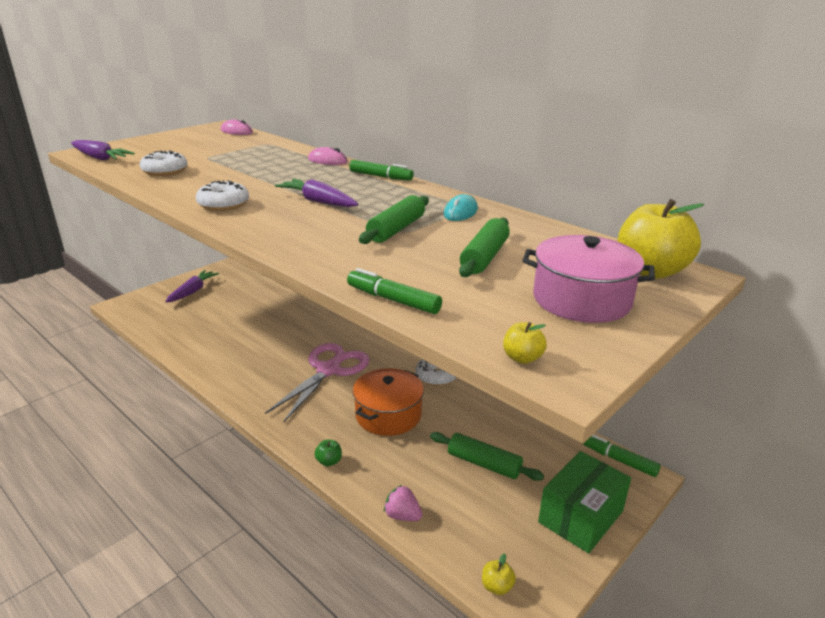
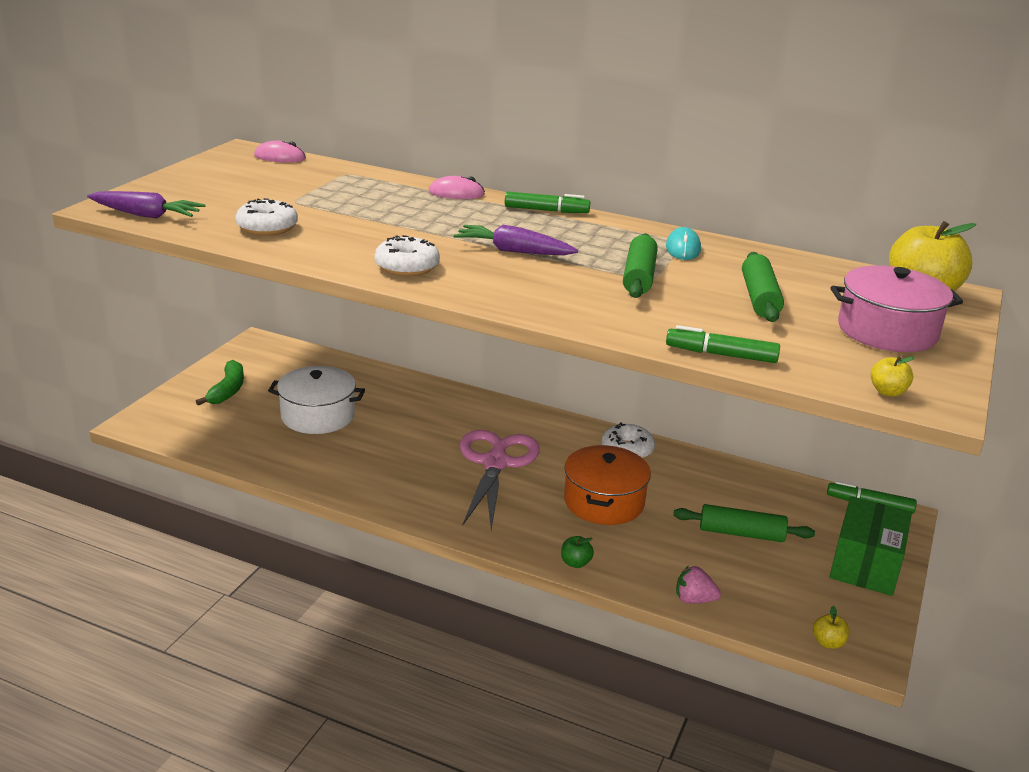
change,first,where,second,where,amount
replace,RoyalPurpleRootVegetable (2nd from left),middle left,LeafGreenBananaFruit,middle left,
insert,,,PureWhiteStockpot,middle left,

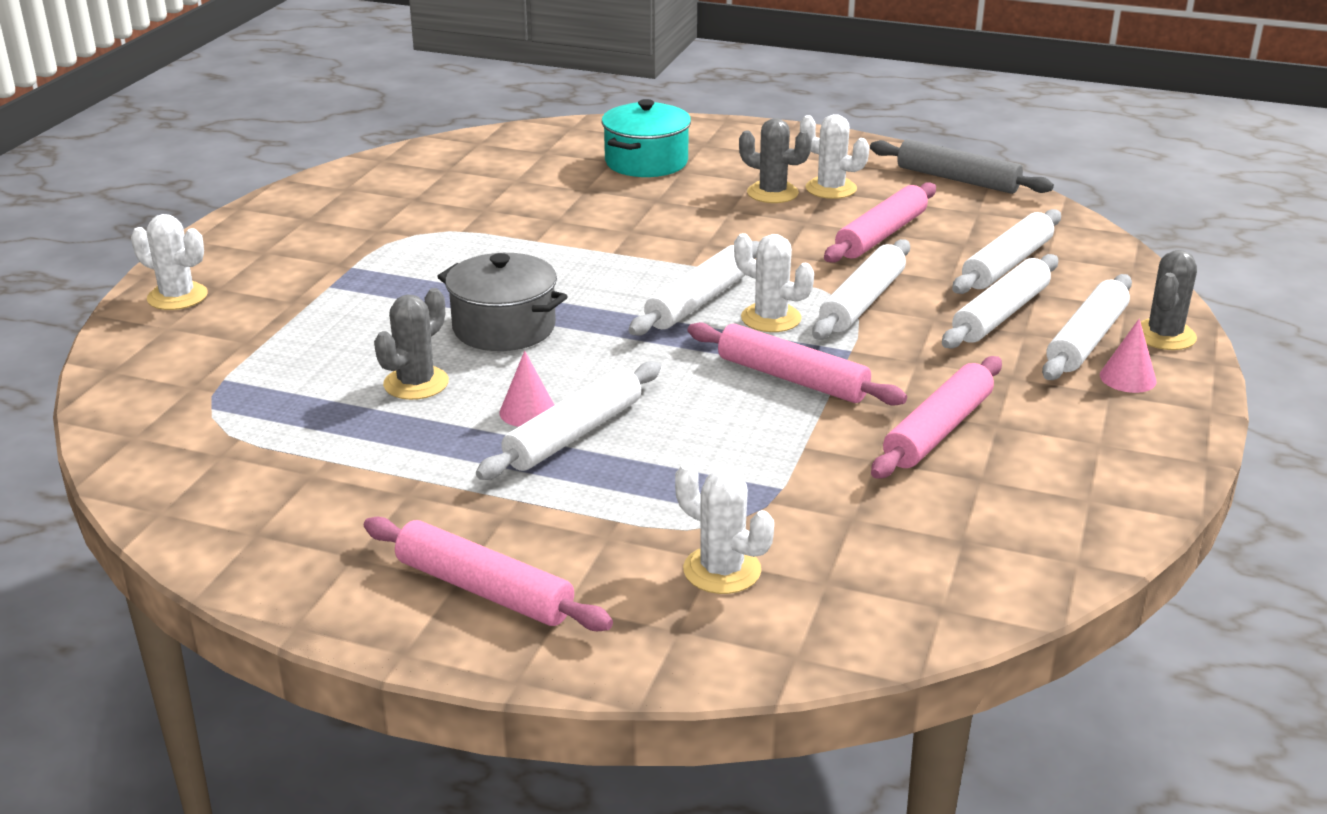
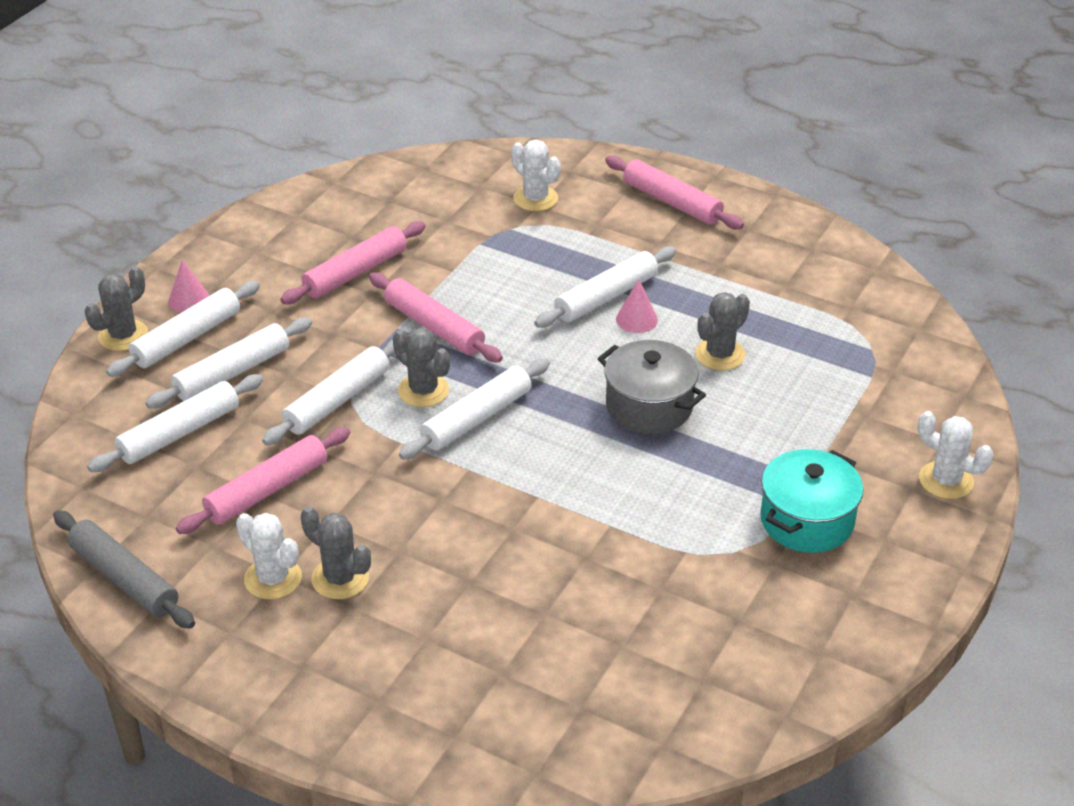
change,first,where,second,where,amount
move,TealStockpot,top centre,,middle right,
recolor,PureWhiteSaguaroCactus (3rd from left),centre,GraySaguaroCactus (3rd from left),centre,

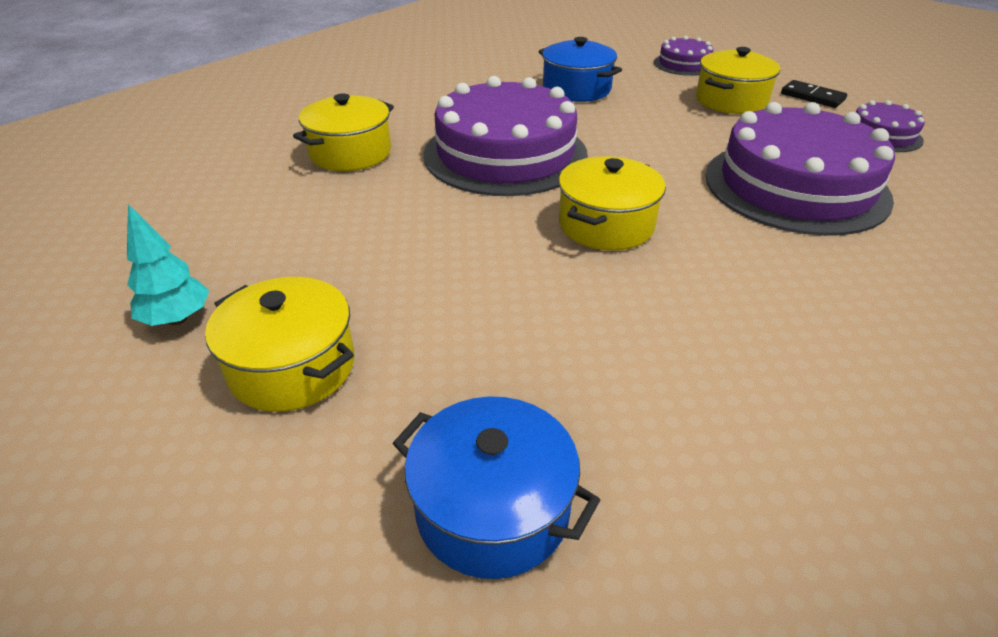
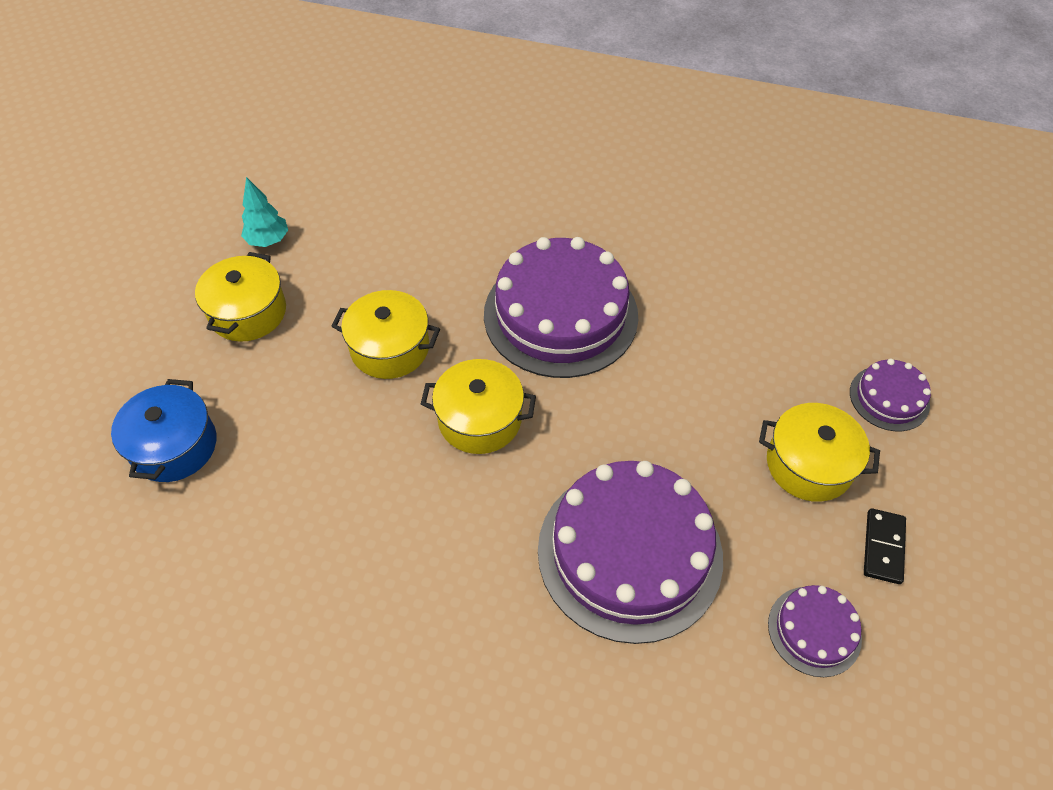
change,first,where,second,where,amount
move,BrightYellowStockpot (2nd from left),top centre,,centre,
delete,BlueStockpot (2nd from left),top centre,,,

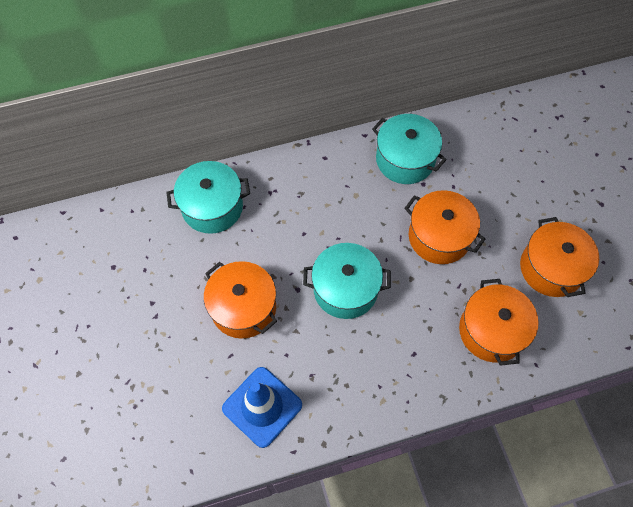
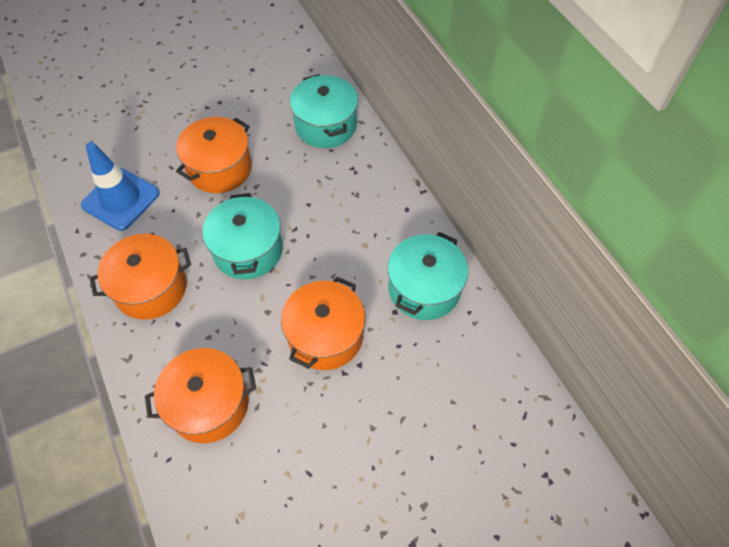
change,first,where,second,where,amount
move,OrangeStockpot (4th from left in the first image),middle right,OrangeStockpot (1st from left),middle left,

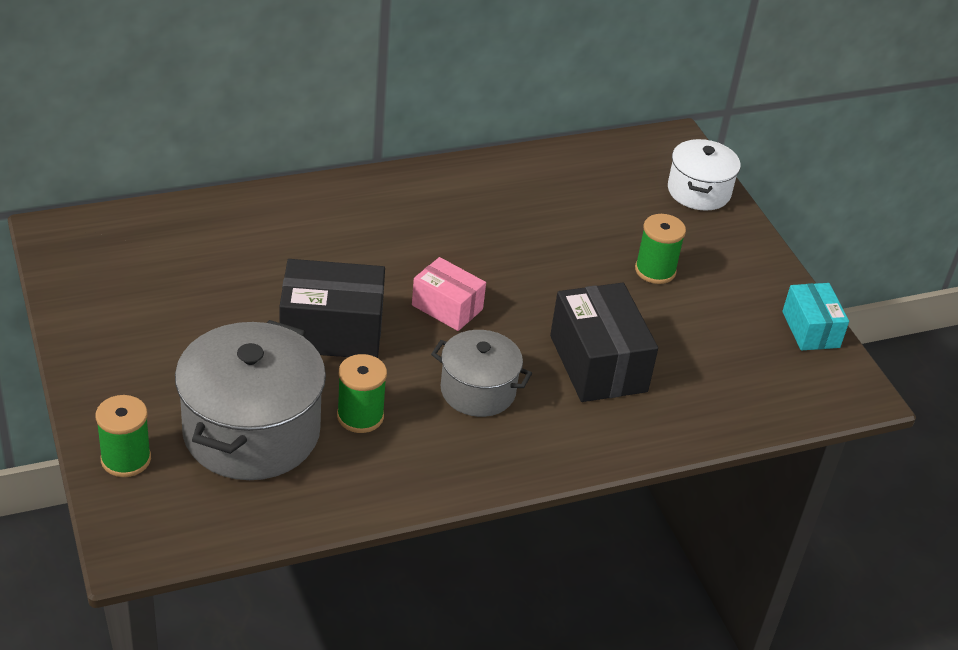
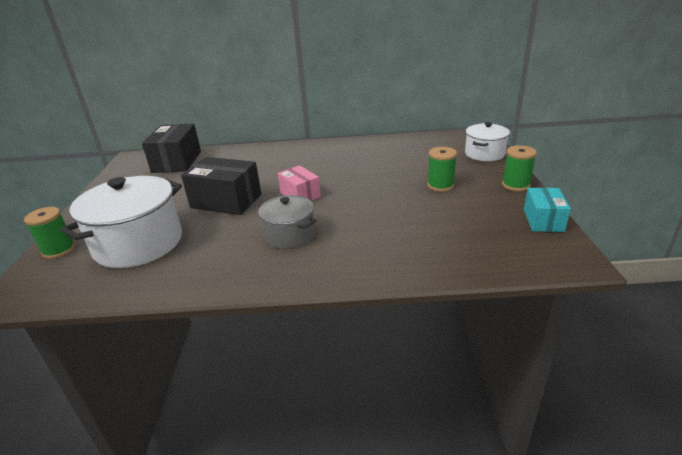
change,first,where,second,where,amount
recolor,GrayStockpot (1st from left),middle left,PureWhiteStockpot (1st from left),middle left,
move,LeafGreenSpool (2nd from left in the first image),centre,LeafGreenSpool (3rd from left),middle right,
move,EbonyParcel (2nd from left in the first image),centre,EbonyParcel (1st from left),top left,

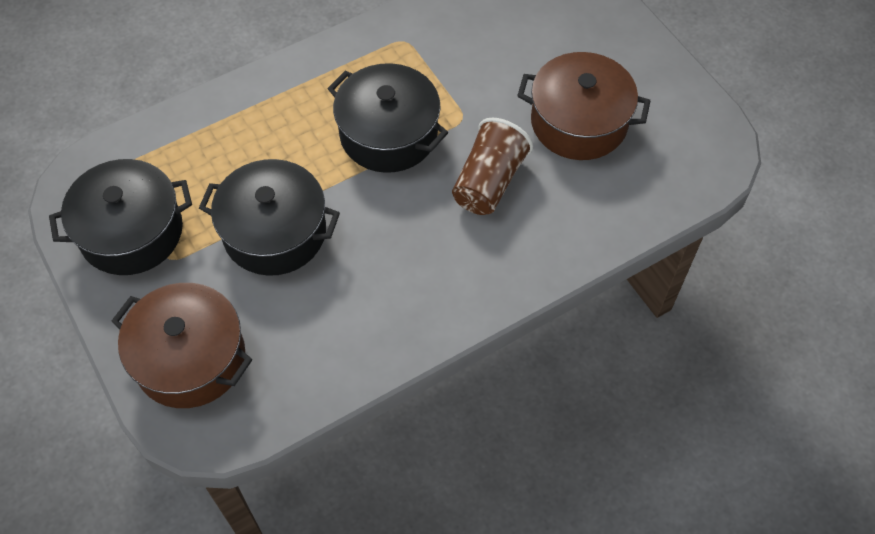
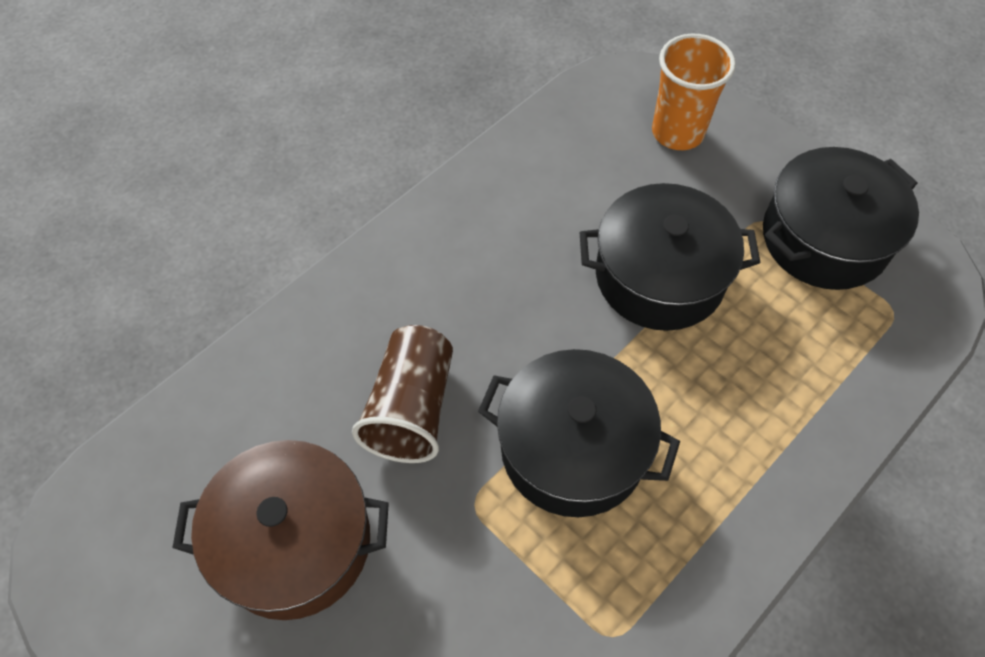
change,first,where,second,where,amount
replace,DarkBrownStockpot (1st from left),middle left,OrangeTumbler,top right,

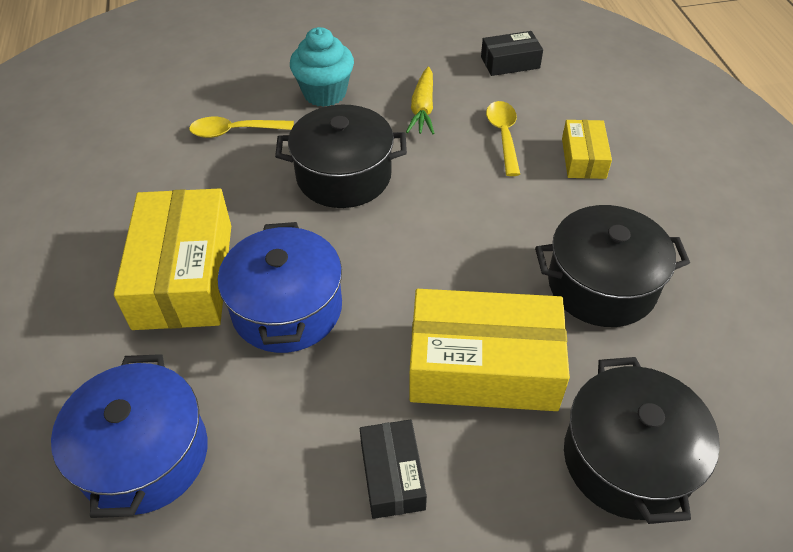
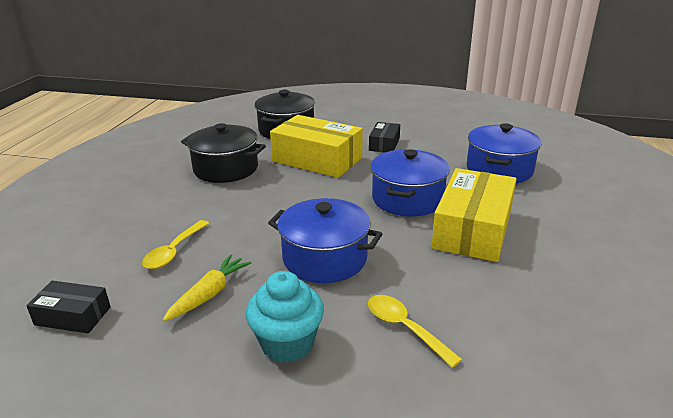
change,first,where,second,where,amount
rotate,BrightYellowTeaspoon (1st from left in the first image),top left,BrightYellowTeaspoon (2nd from left),bottom centre,150 degrees counterclockwise
recolor,EbonyStockpot (1st from left),top centre,BlueStockpot (1st from left),centre,
delete,BrightYellowParcel (3rd from left),top right,,,

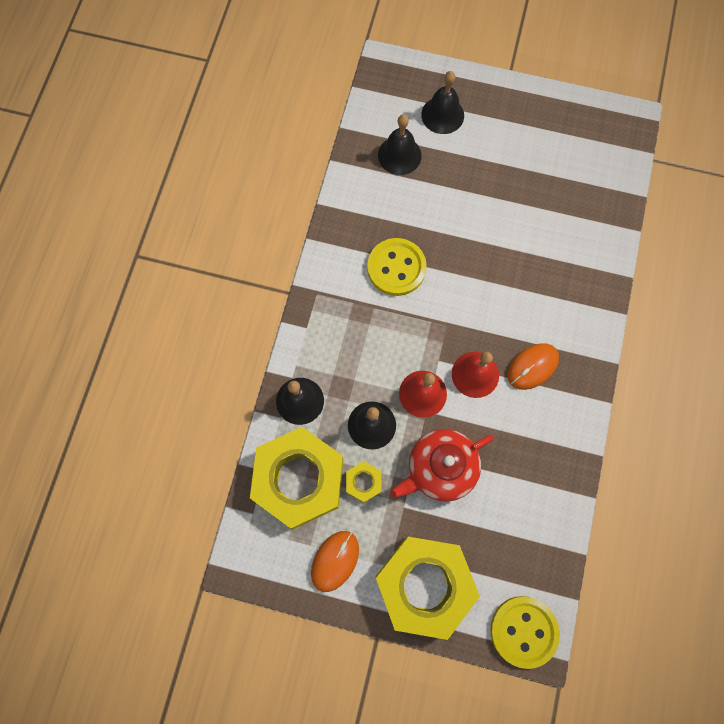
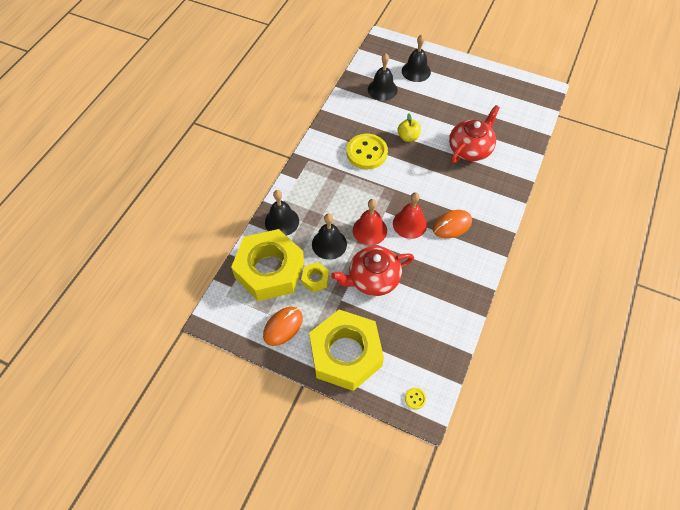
change,first,where,second,where,amount
resize,BrightYellowButton (2nd from left),bottom right,,bottom centre,x0.41
insert,,,BrightYellowApple,top centre,
insert,,,RedChinaTeapot (2nd from left),top right,

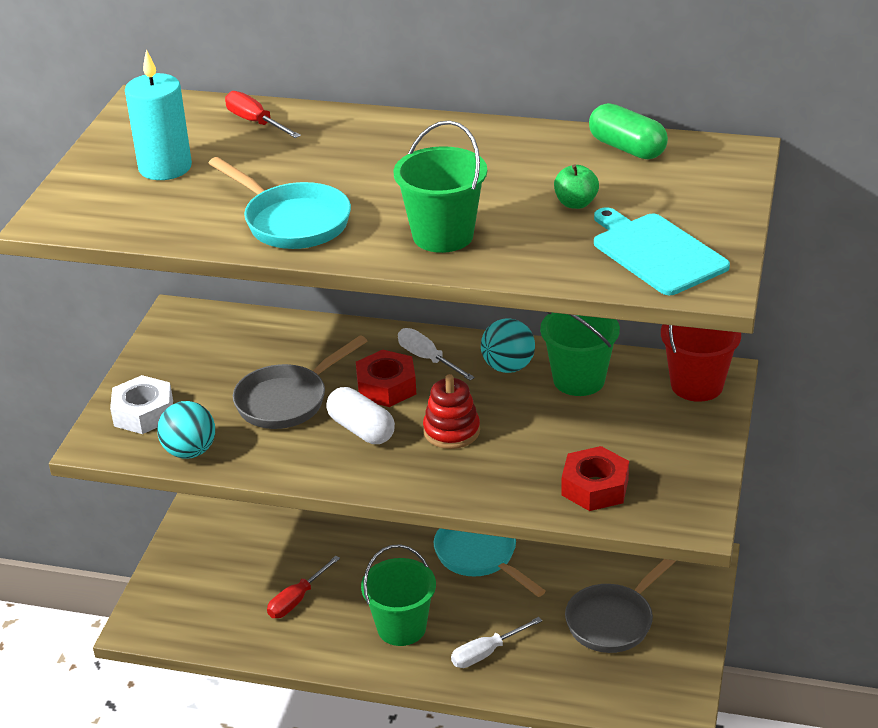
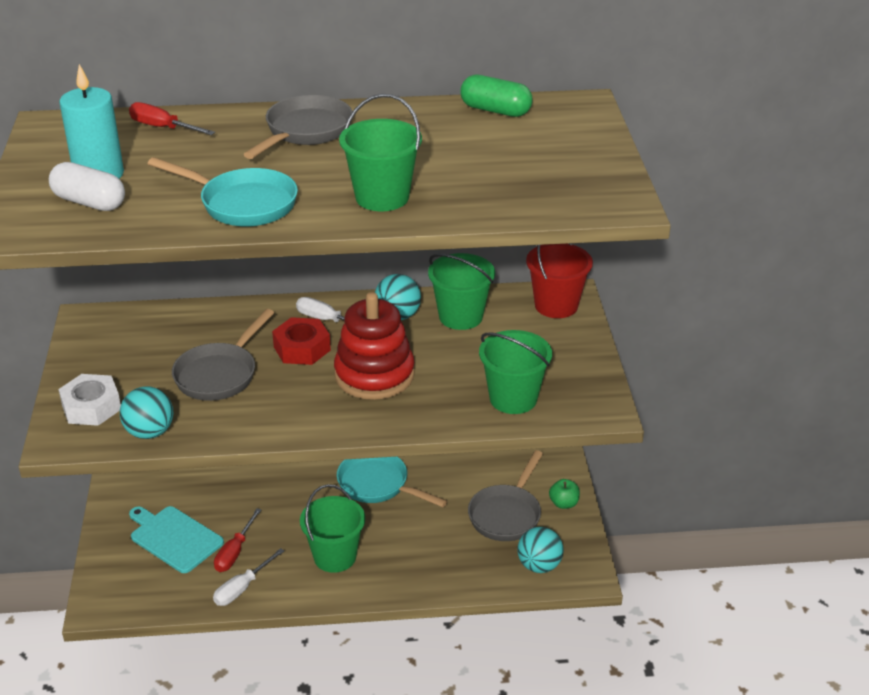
change,first,where,second,where,amount
move,PureWhitePillShape,centre,,top left,
resize,RedStackingToy,centre,,centre,x1.62
move,PureWhiteFlatScrewdriver (2nd from left in the first image),bottom centre,PureWhiteFlatScrewdriver (1st from left),bottom left,
move,LeafGreenApple,top centre,,bottom centre,
replace,RedHexNut (2nd from left),middle right,LeafGreenSandBucket (4th from left),centre,
move,TealChoppingBoard,middle right,,bottom left,
insert,,,GrayFryingPan (2nd from left),top centre,
insert,,,TealBall (3rd from left),bottom centre,

